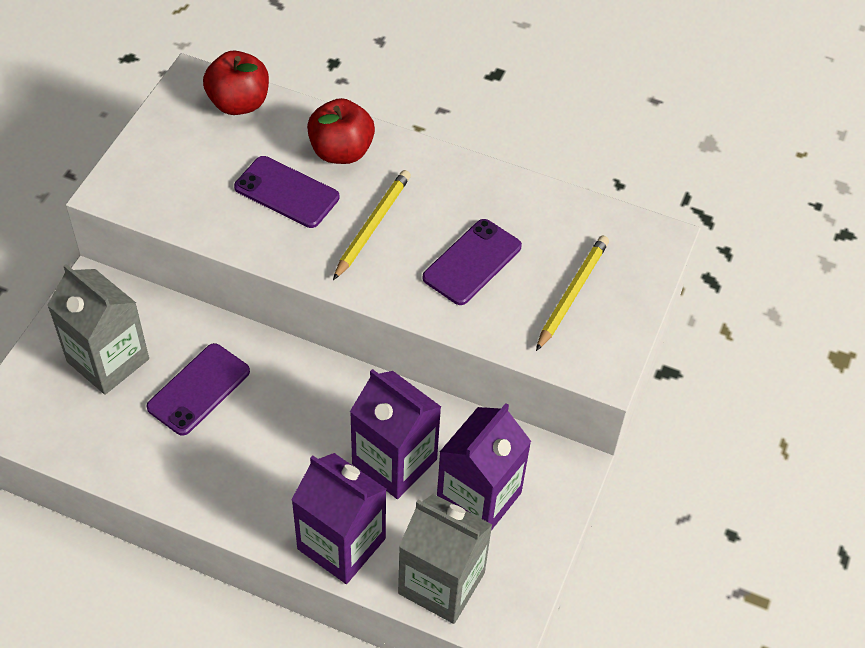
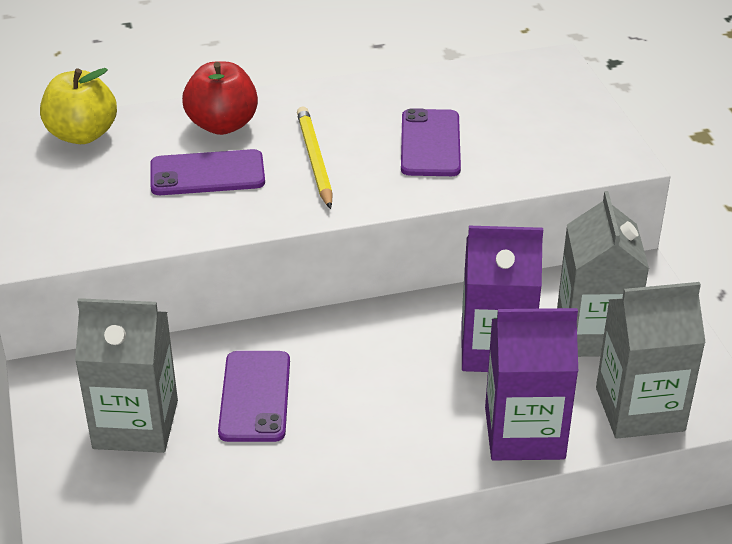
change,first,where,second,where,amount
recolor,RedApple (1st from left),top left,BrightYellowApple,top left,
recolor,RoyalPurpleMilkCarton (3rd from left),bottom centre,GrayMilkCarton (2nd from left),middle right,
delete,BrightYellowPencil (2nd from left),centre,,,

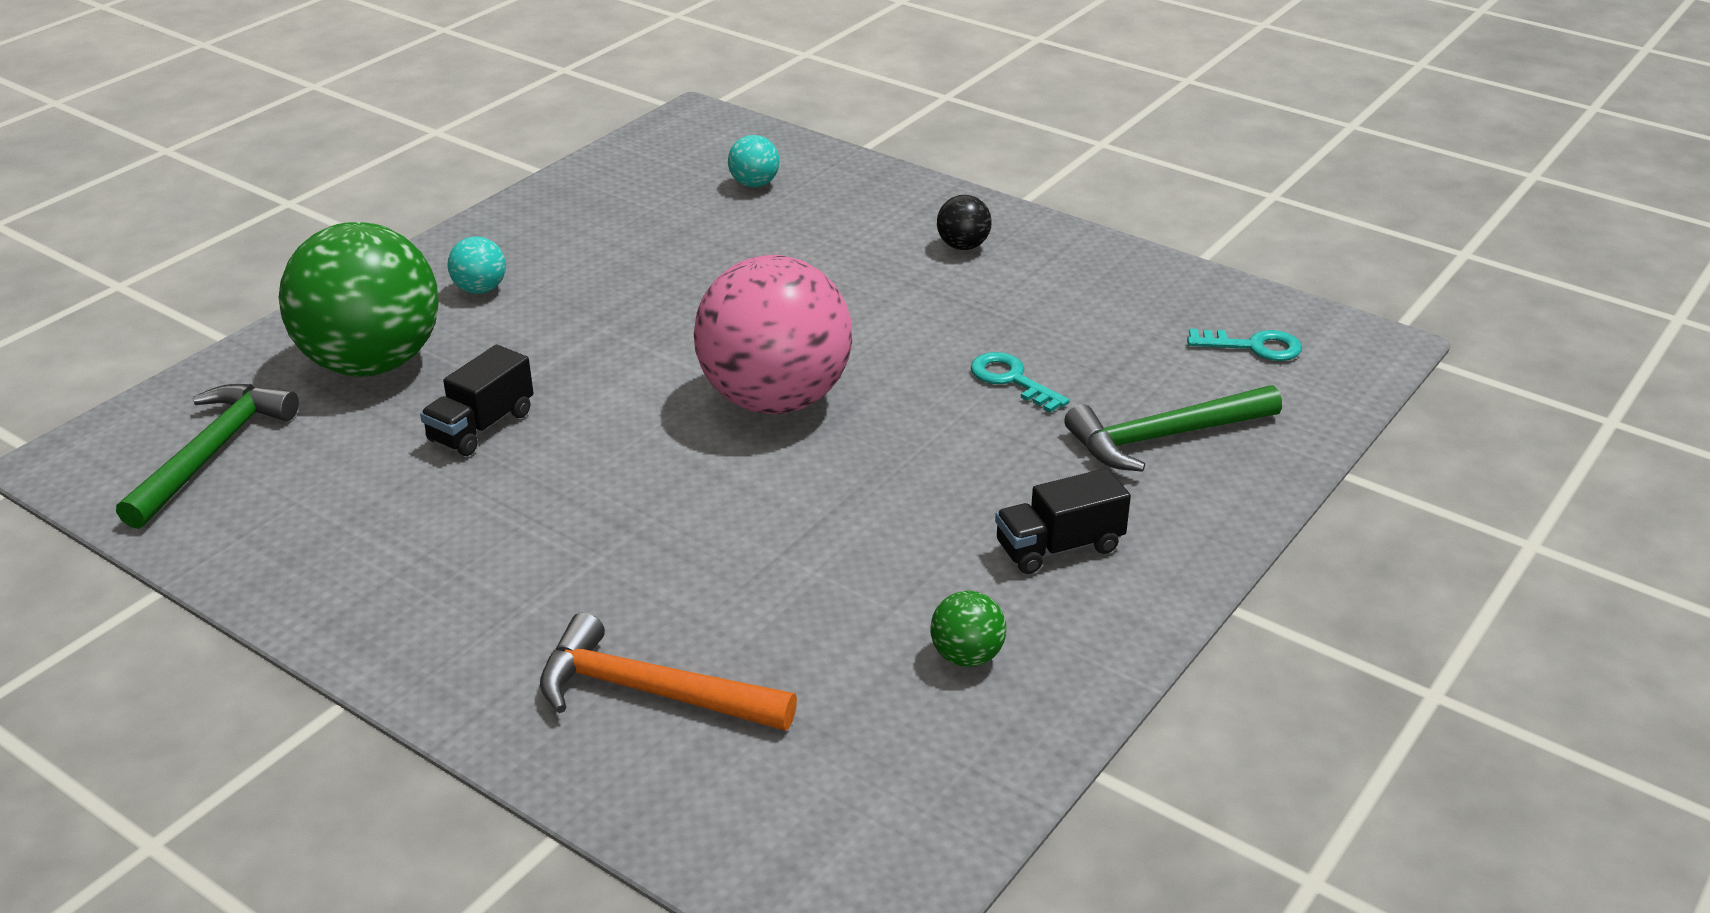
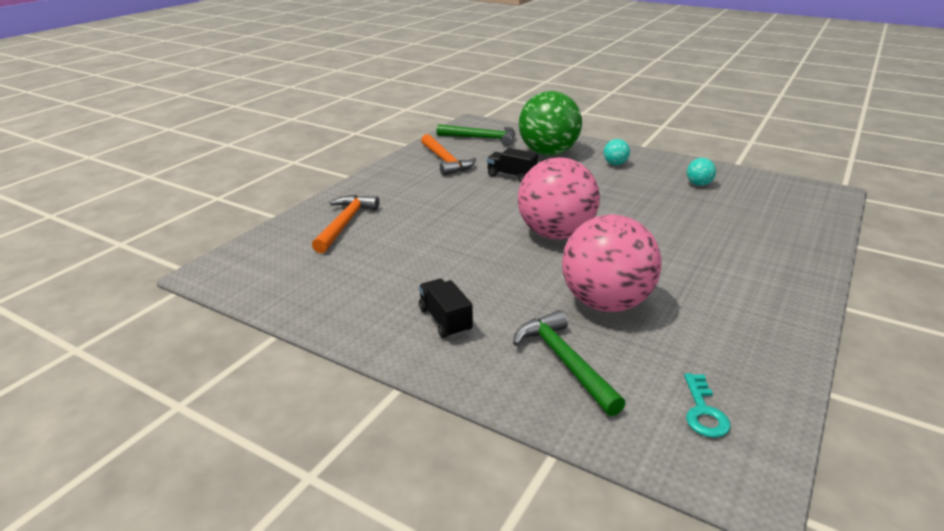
change,first,where,second,where,amount
move,TealBall (2nd from left),top centre,,top right,
delete,LeafGreenBall (2nd from left),bottom centre,,,
delete,EbonyBall,top centre,,,
replace,TealLatchkey (1st from left),centre,PinkBall (2nd from left),centre,
insert,,,OrangeHammer (2nd from left),top centre,

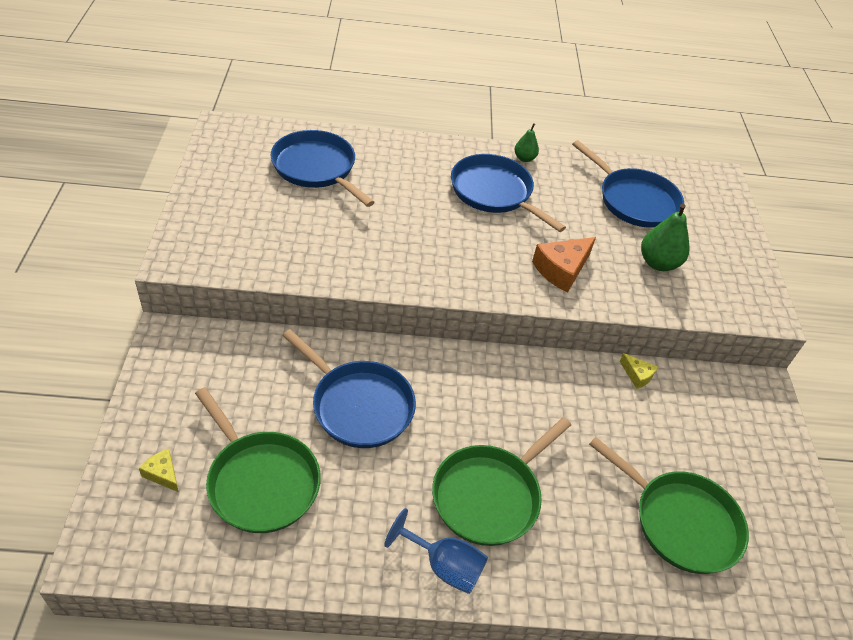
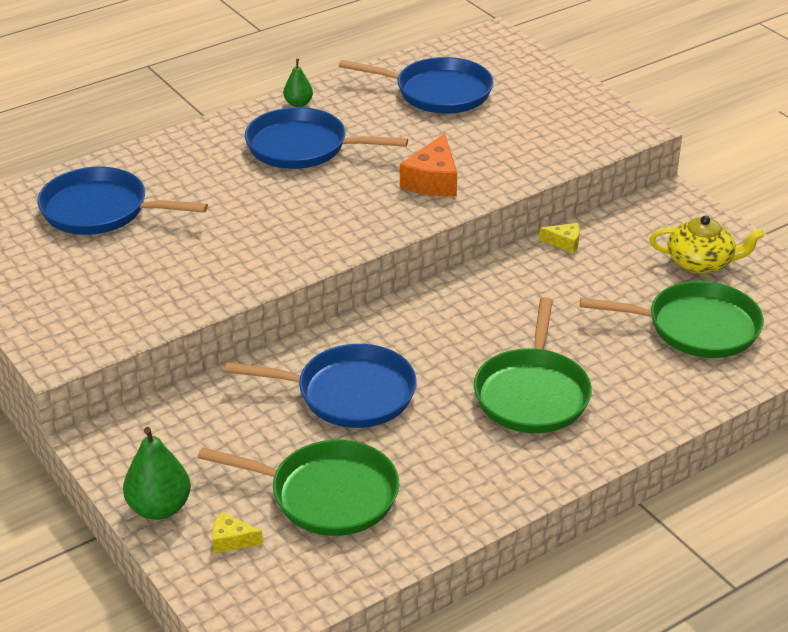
change,first,where,second,where,amount
delete,BlueGoblet,bottom centre,,,
move,LeafGreenPear (2nd from left in the first image),middle right,LeafGreenPear (1st from left),bottom left,
insert,,,BrightYellowChinaTeapot,middle right,

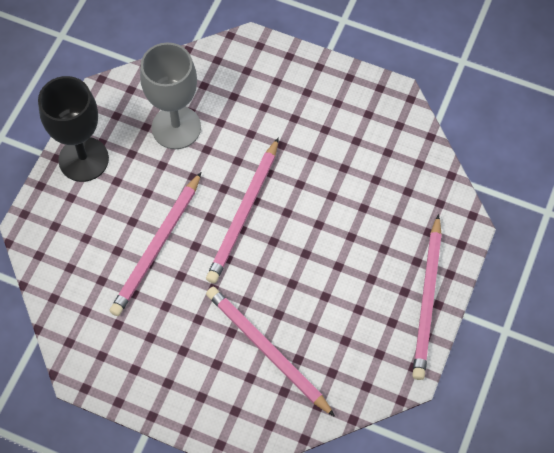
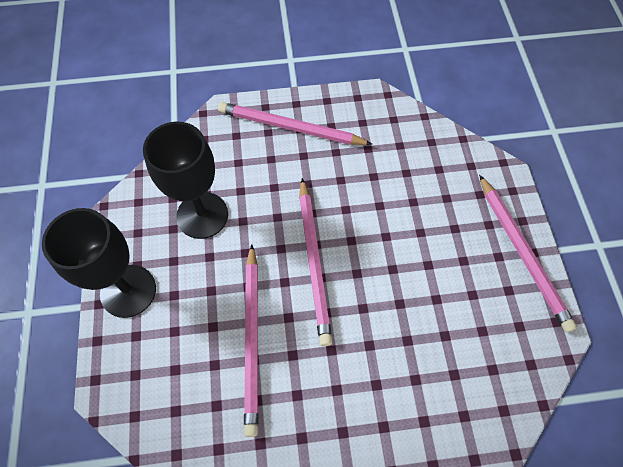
change,first,where,second,where,amount
recolor,GrayGoblet,top left,EbonyGoblet (2nd from left),middle left,
move,PinkPencil (3rd from left in the first image),bottom centre,PinkPencil (2nd from left),top centre,

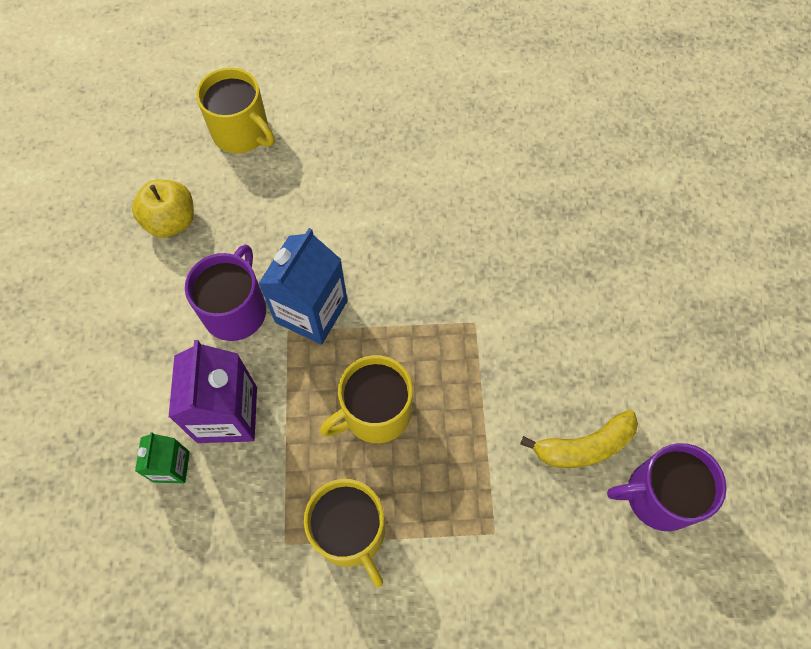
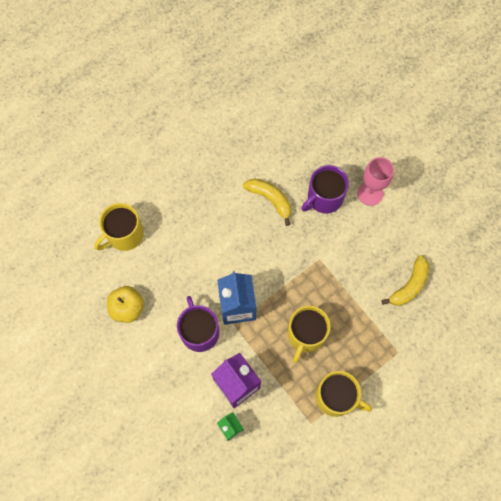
change,first,where,second,where,amount
rotate,BrightYellowCoffeeMug (1st from left),top left,,middle left,135 degrees clockwise
move,RoyalPurpleCoffeeMug (2nd from left),bottom right,,centre,
insert,,,BrightYellowBananaFruit (1st from left),centre,
insert,,,PinkGoblet,middle right,

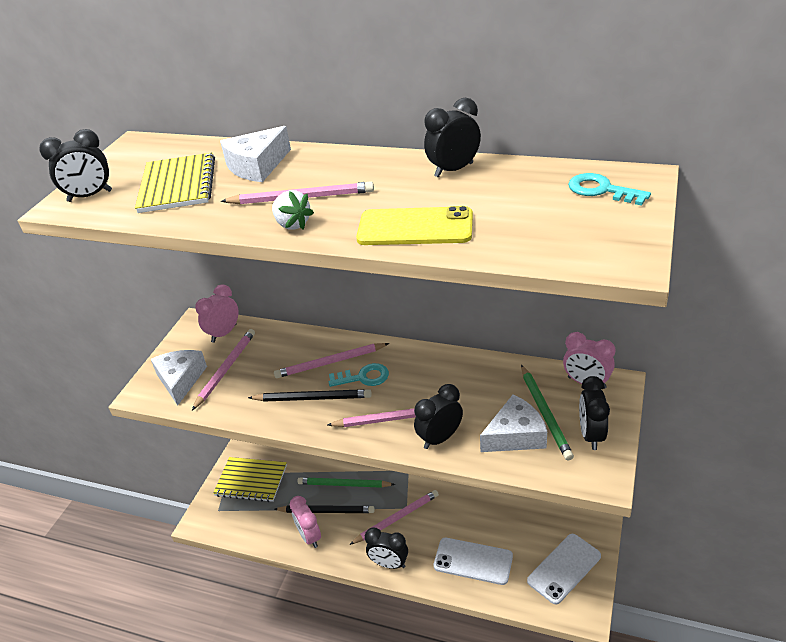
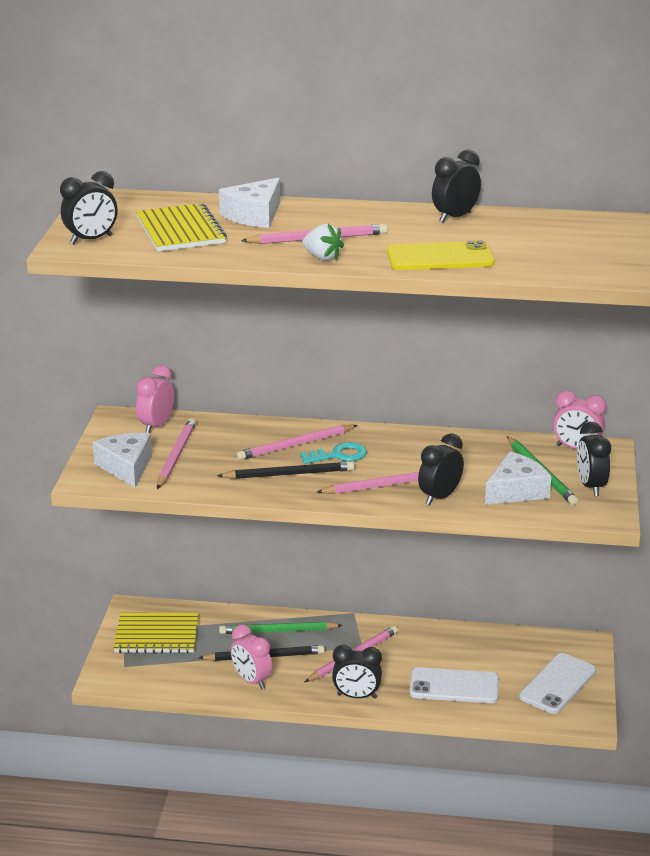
change,first,where,second,where,amount
delete,TealLatchkey (2nd from left),top right,,,

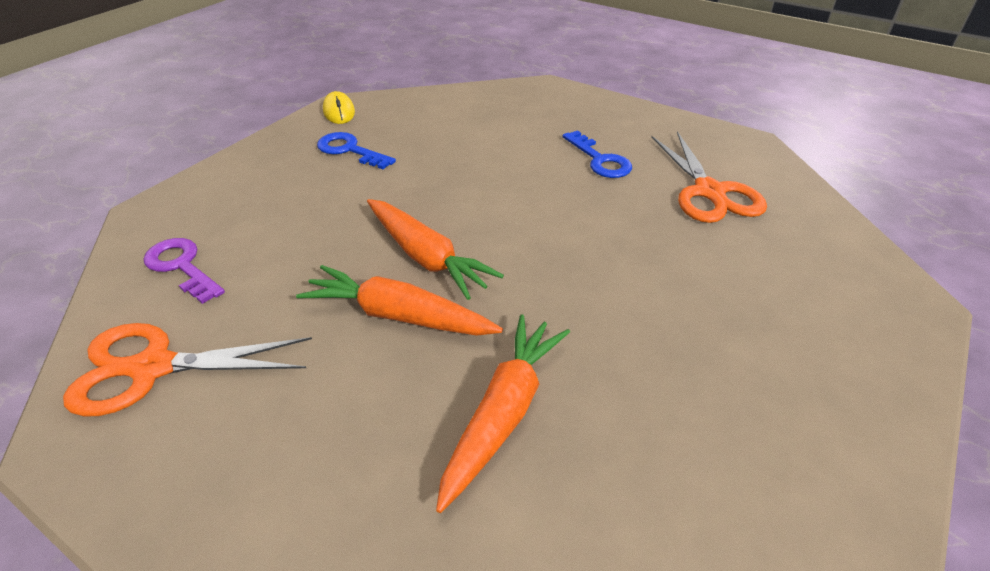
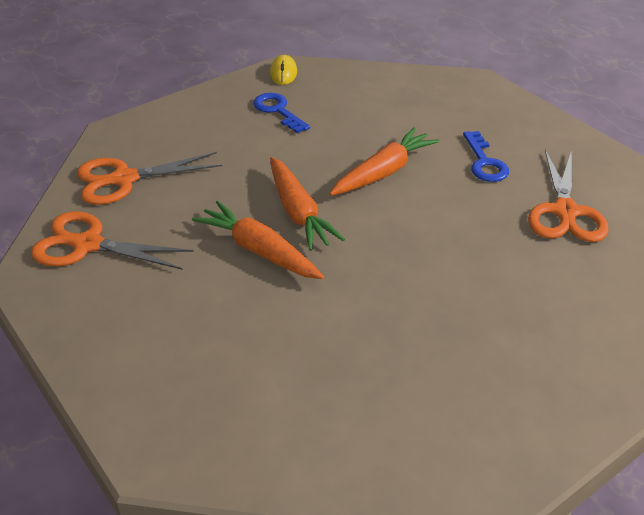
change,first,where,second,where,amount
replace,RoyalPurpleLatchkey,middle left,OrangePairOfScissors (2nd from left),middle left,
move,OrangeRootVegetable (3rd from left),bottom centre,,top centre,

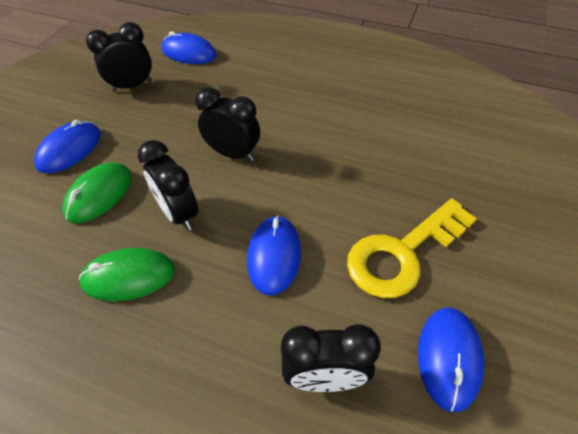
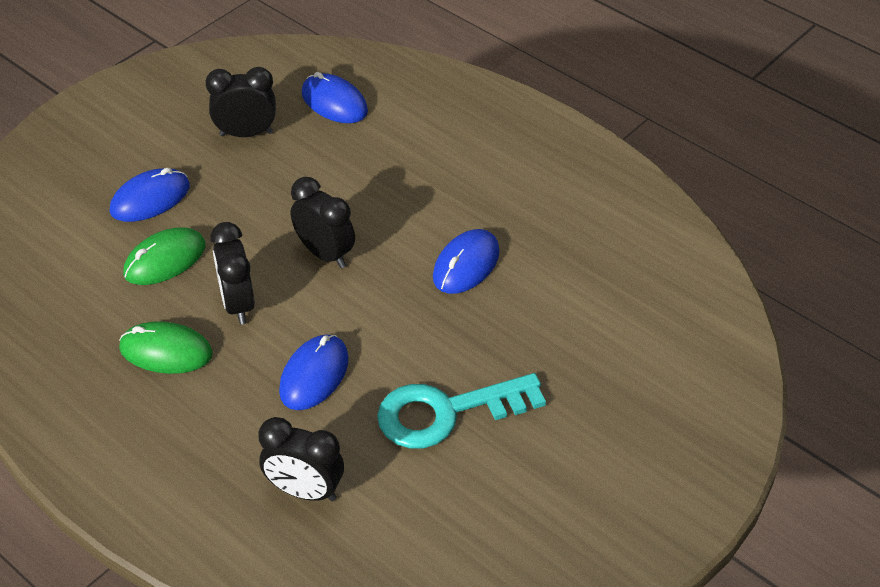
change,first,where,second,where,amount
recolor,BrightYellowLatchkey,middle right,TealLatchkey,bottom centre,
move,BluePcMouse (4th from left),bottom right,,centre,

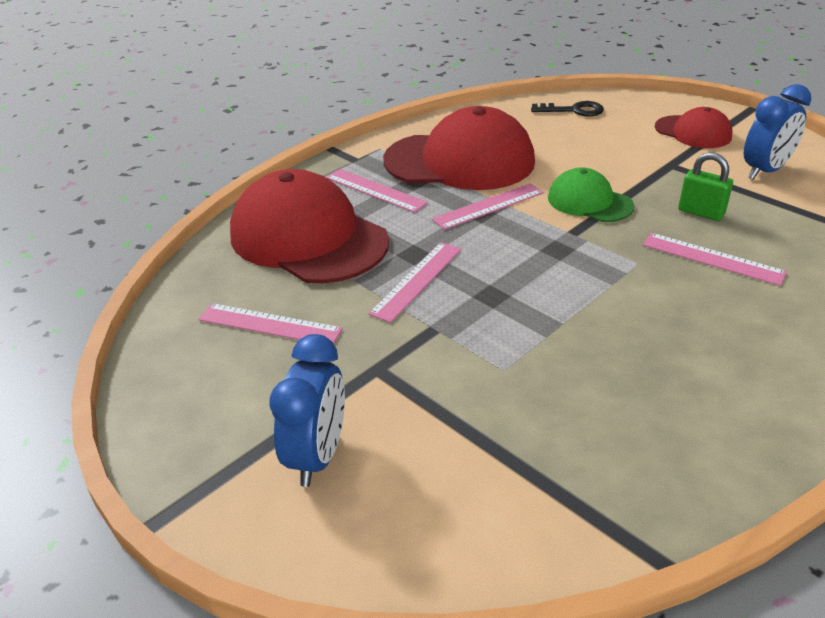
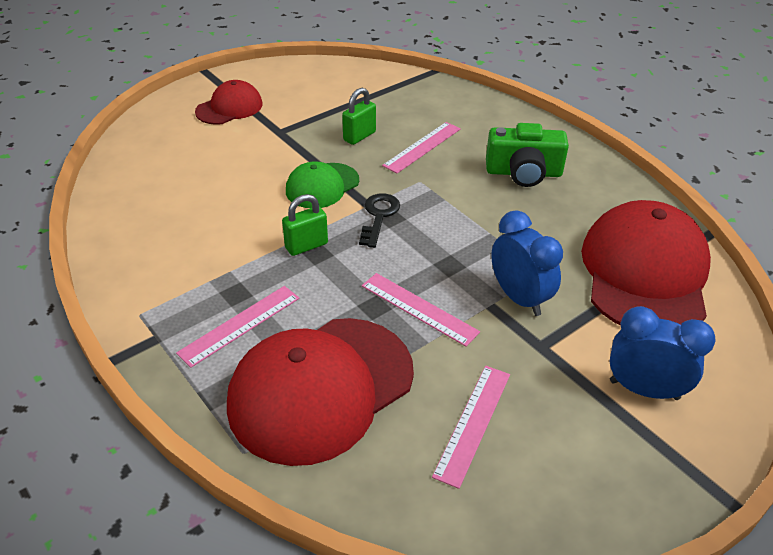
change,first,where,second,where,amount
move,RedCap (2nd from left in the first image),top centre,RedCap (3rd from left),middle right,
replace,PinkMeasuringStick (4th from left),centre,LeafGreenLock (1st from left),centre,
move,EbonyLatchkey,top right,,centre,
move,BlueAlarmClock (2nd from left in the first image),top right,BlueAlarmClock (1st from left),middle right,
insert,,,LeafGreenPhotoCamera,top right,

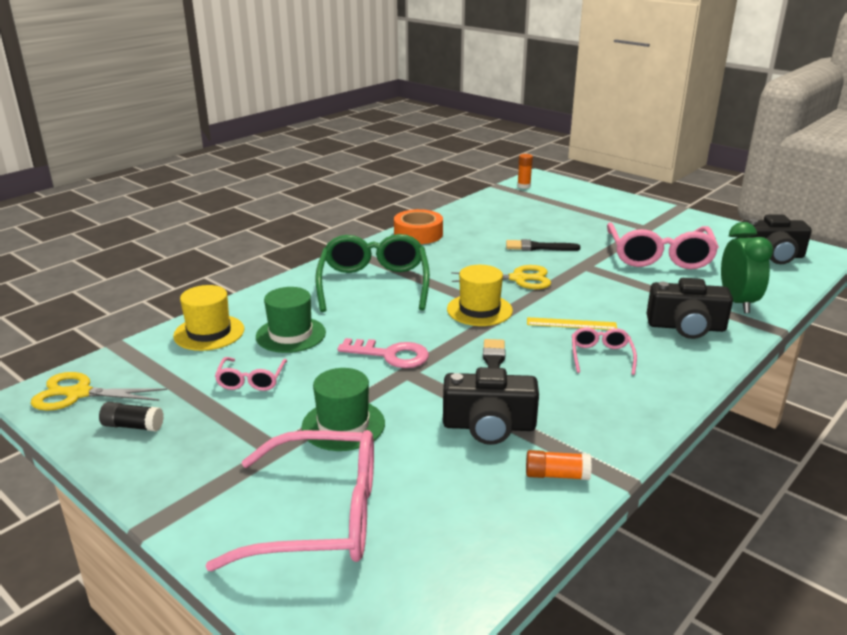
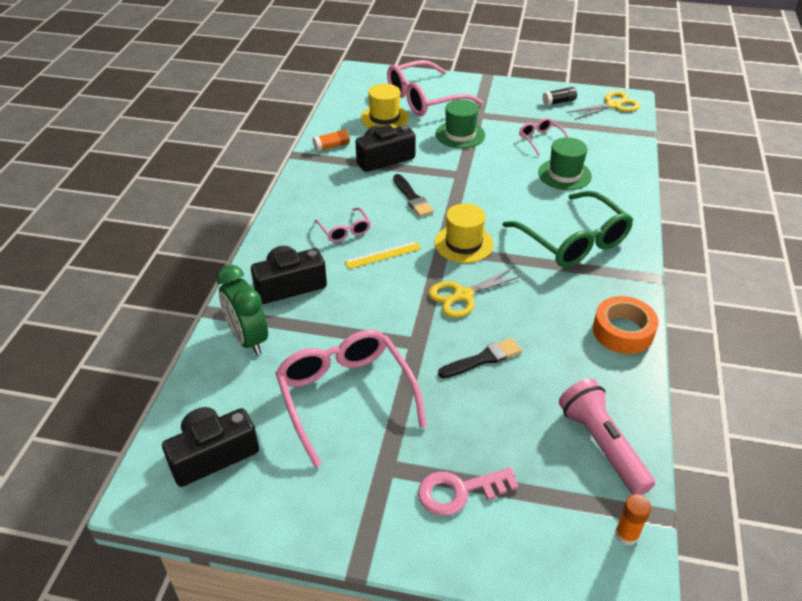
change,first,where,second,where,amount
move,BrightYellowHat (1st from left),middle left,,top centre,
move,PinkLatchkey,centre,,bottom centre,
insert,,,PinkFlashlight,bottom right,

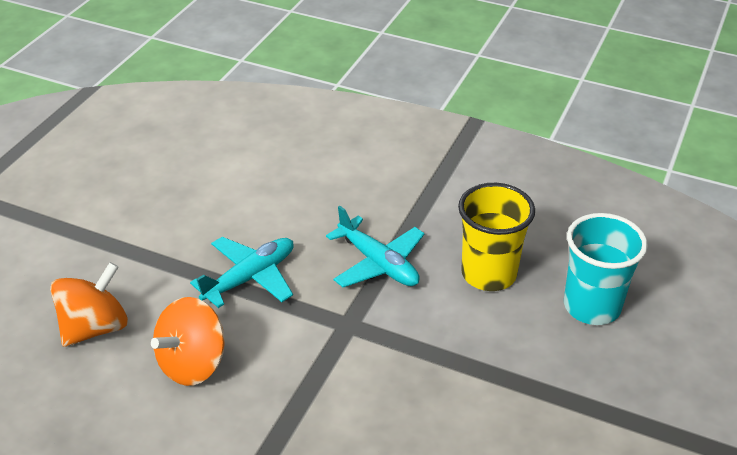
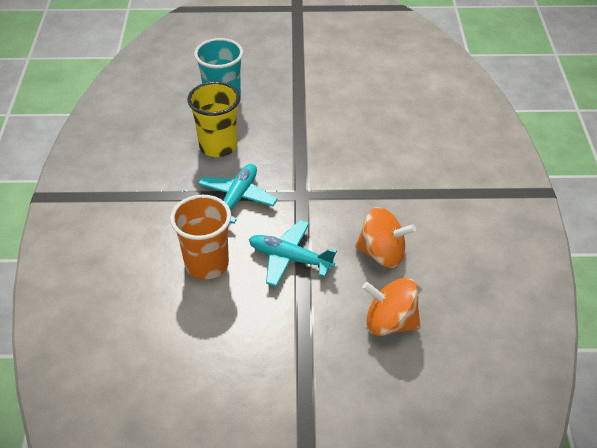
change,first,where,second,where,amount
insert,,,OrangeTumbler,centre,

